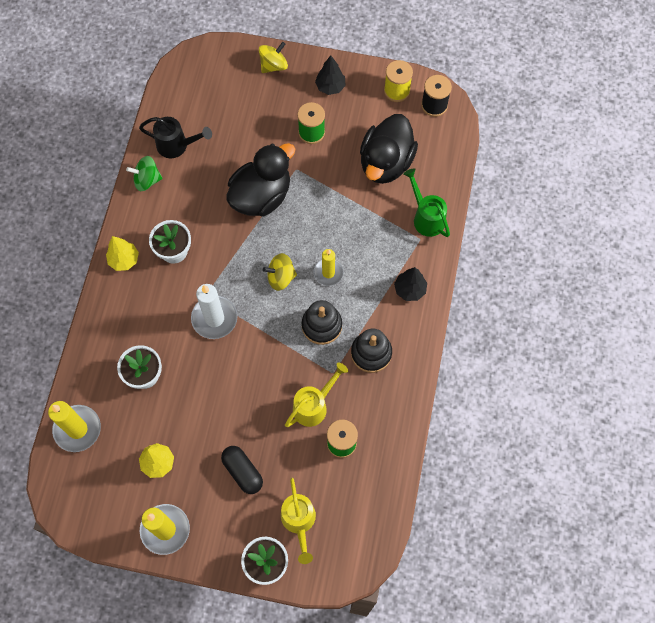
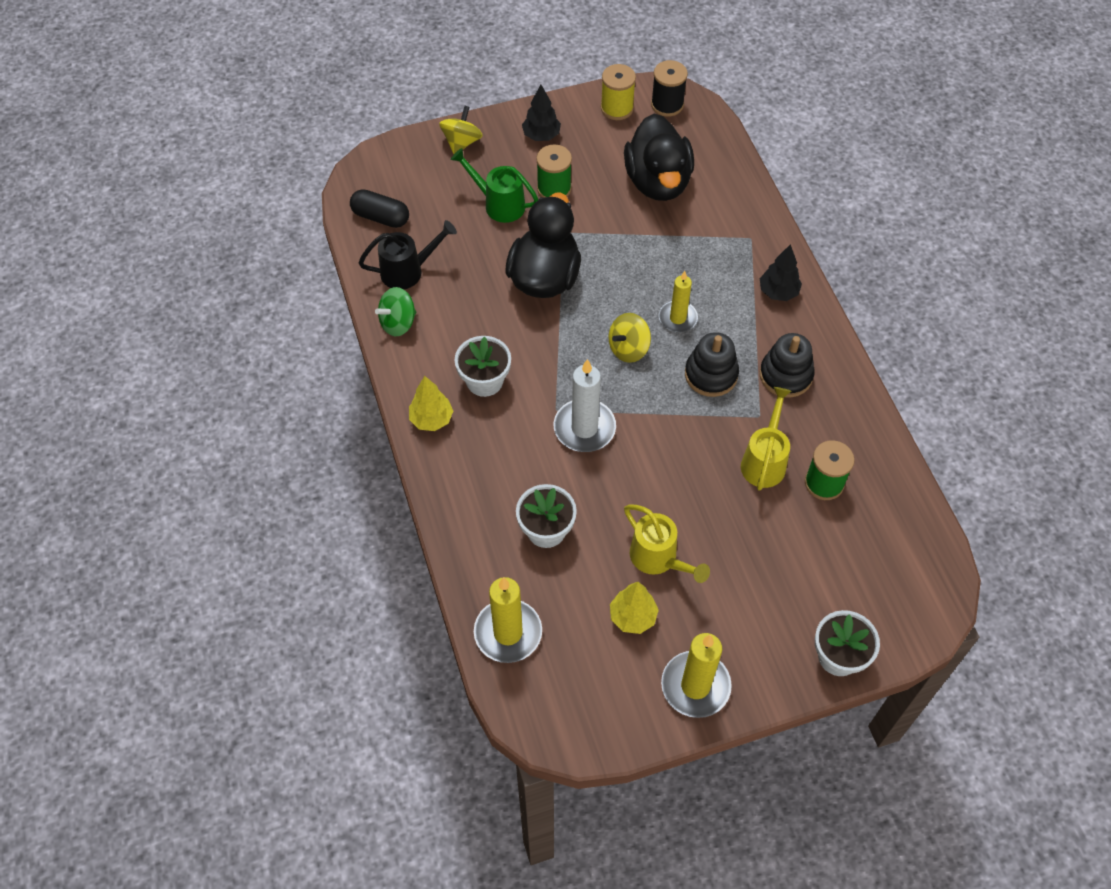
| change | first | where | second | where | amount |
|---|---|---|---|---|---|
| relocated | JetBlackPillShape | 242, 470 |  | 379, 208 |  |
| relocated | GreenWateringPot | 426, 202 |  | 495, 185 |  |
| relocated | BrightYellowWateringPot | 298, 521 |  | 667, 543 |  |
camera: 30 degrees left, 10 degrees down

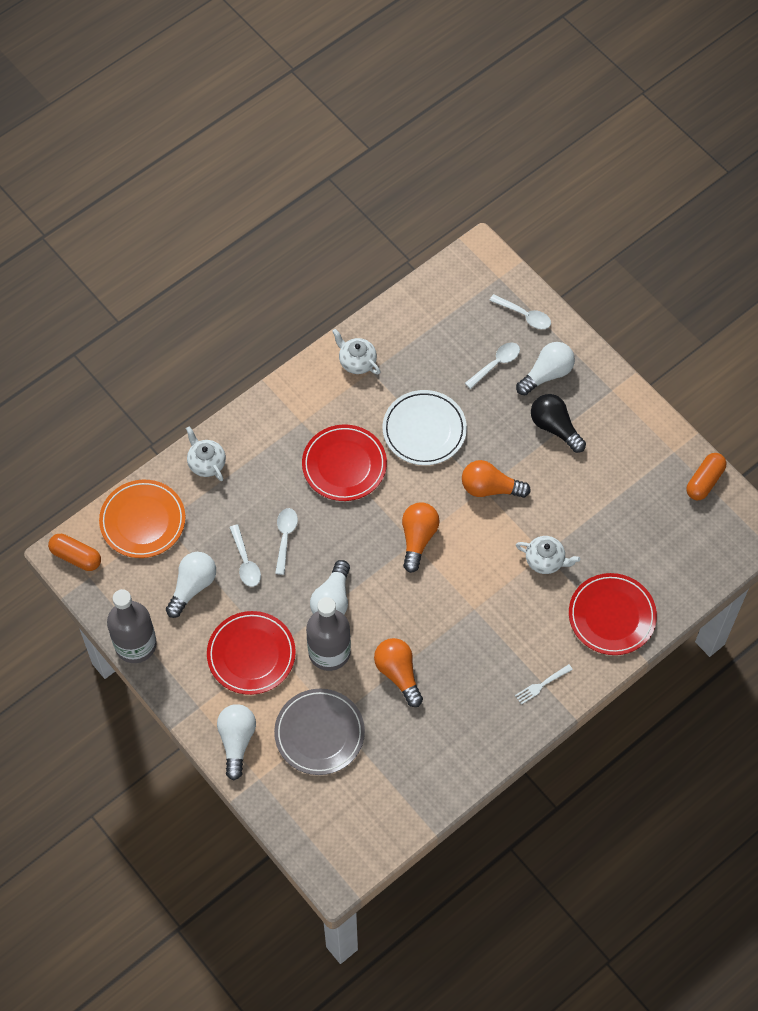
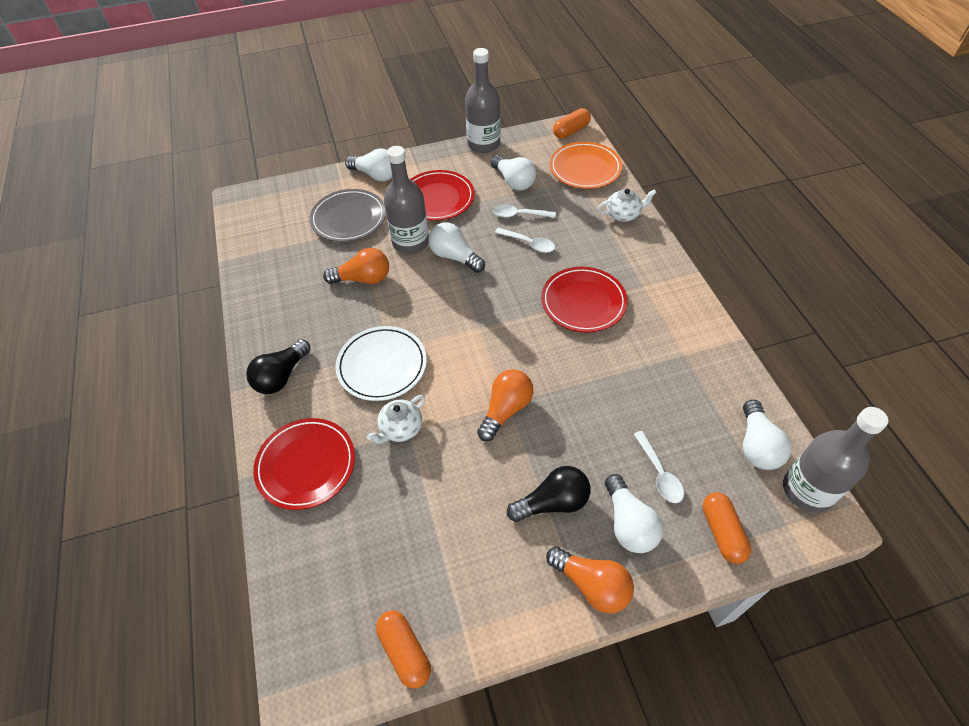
| change | first | where | second | where | amount |
|---|---|---|---|---|---|
| exchanged | PureWhiteDinnerFork | 544, 684 | JetBlackLightbulb | 278, 366 |  |
| relocated | PureWhitePlate | 425, 427 |  | 381, 363 |  |
| relocated | BrightOrangeLightbulb | 421, 537 |  | 590, 580 |  |
| exchanged | PureWhiteTablespoon | 520, 311 | BrightOrangePillShape | 727, 528 |  |
| appeared |  |  | PureWhiteLightbulb | 767, 435 |  |
| appeared |  |  | AshGreyDrinkBottle | 835, 460 |  |
| missing | PureWhiteTeapot | 356, 351 |  |  |  |
camera: 115 degrees right, 10 degrees down

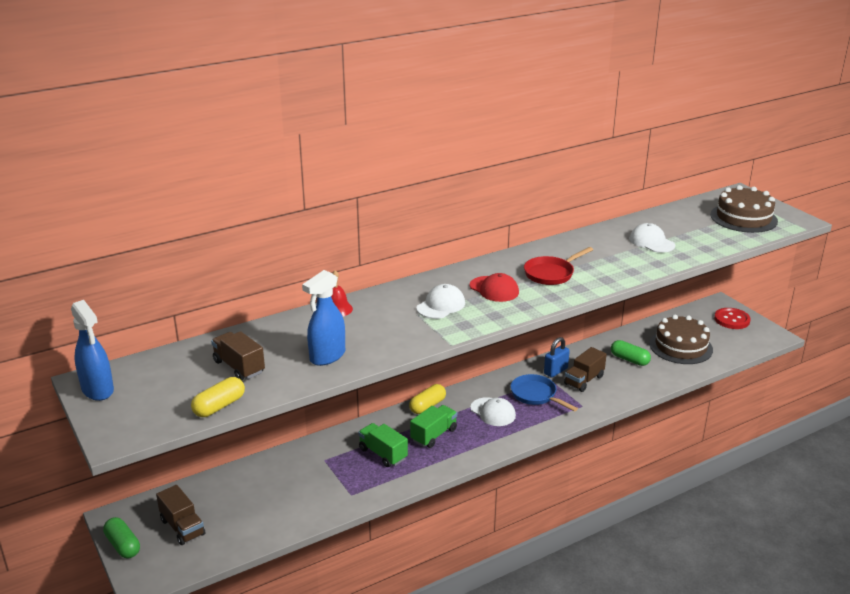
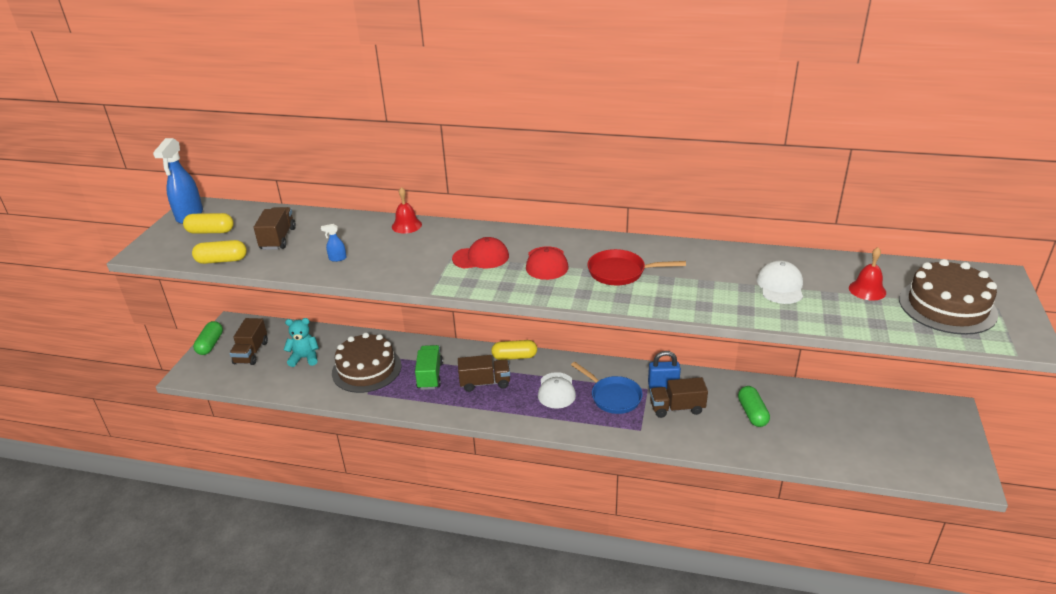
| change | first | where | second | where | amount |
|---|---|---|---|---|---|
| appeared |  |  | BrightYellowPillShape | 208, 223 |  |
| appeared |  |  | TealTeddyBear | 301, 342 |  |
| size | RoyalBlueSprayBottle | 323, 318 |  | 334, 243 | x0.44 |
| relocated | BrownGateau | 681, 339 |  | 367, 362 |  |
| colour | PureWhiteCap | 441, 301 | RedCap | 480, 253 |  |
| colour | GreenTruck | 433, 426 | BrownTruck | 484, 373 |  |
| spun | RoyalBluePan | 544, 393 |  | 607, 388 | 135 degrees clockwise |
| appeared |  |  | RedHandBell | 867, 274 |  |
| missing | RedShirtButton | 732, 318 |  |  |  |
camera: 45 degrees right, 5 degrees up

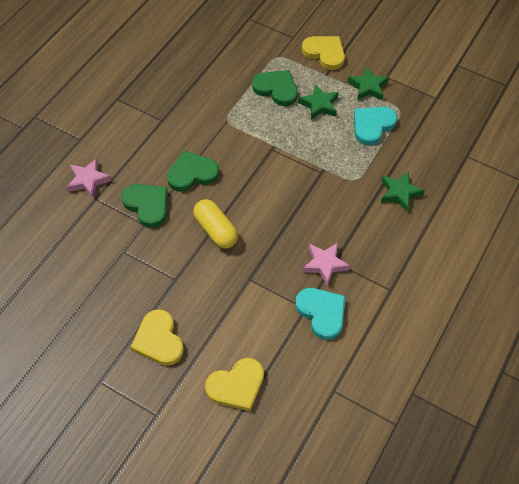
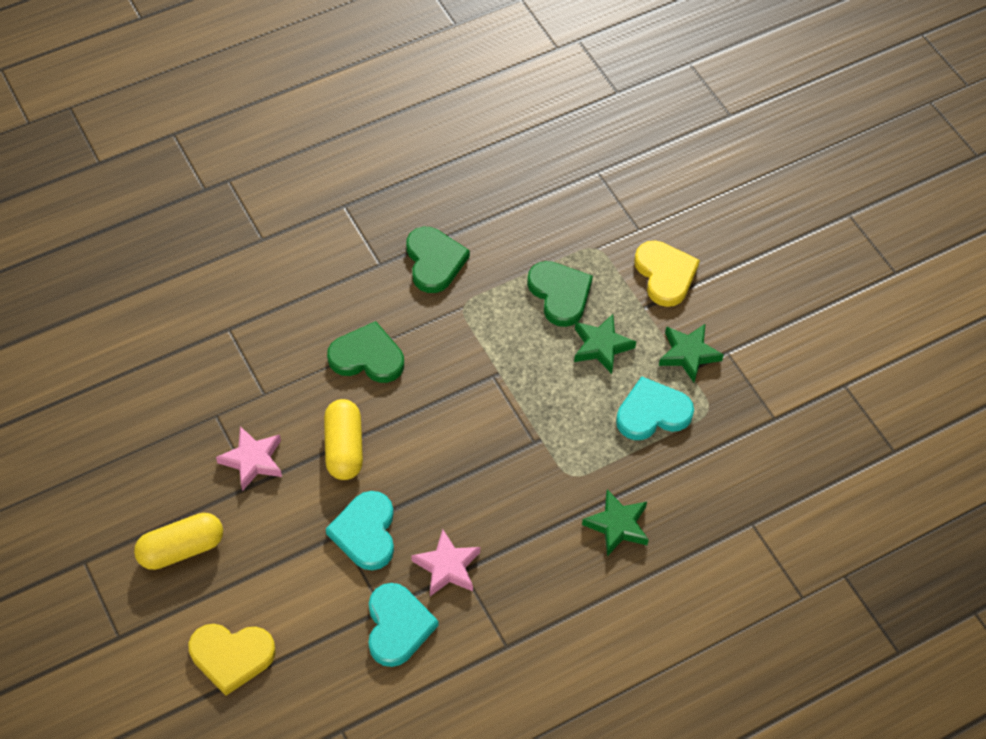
| change | first | where | second | where | amount |
|---|---|---|---|---|---|
| exchanged | BrightYellowHeart | 157, 337 | BrightYellowPillShape | 178, 541 |  |
| relocated | RosePinkFivePointedStar | 89, 178 |  | 249, 458 |  |
| appeared |  |  | TealHeart | 360, 530 |  |
| relocated | GreenHeart | 144, 206 |  | 438, 260 |  |
camera: 30 degrees right, 0 degrees up

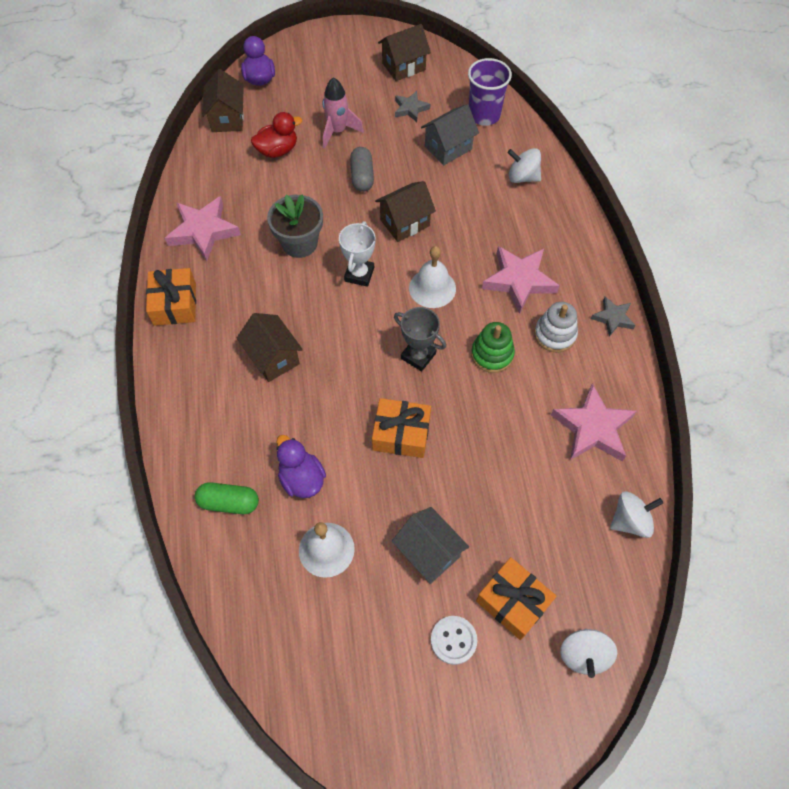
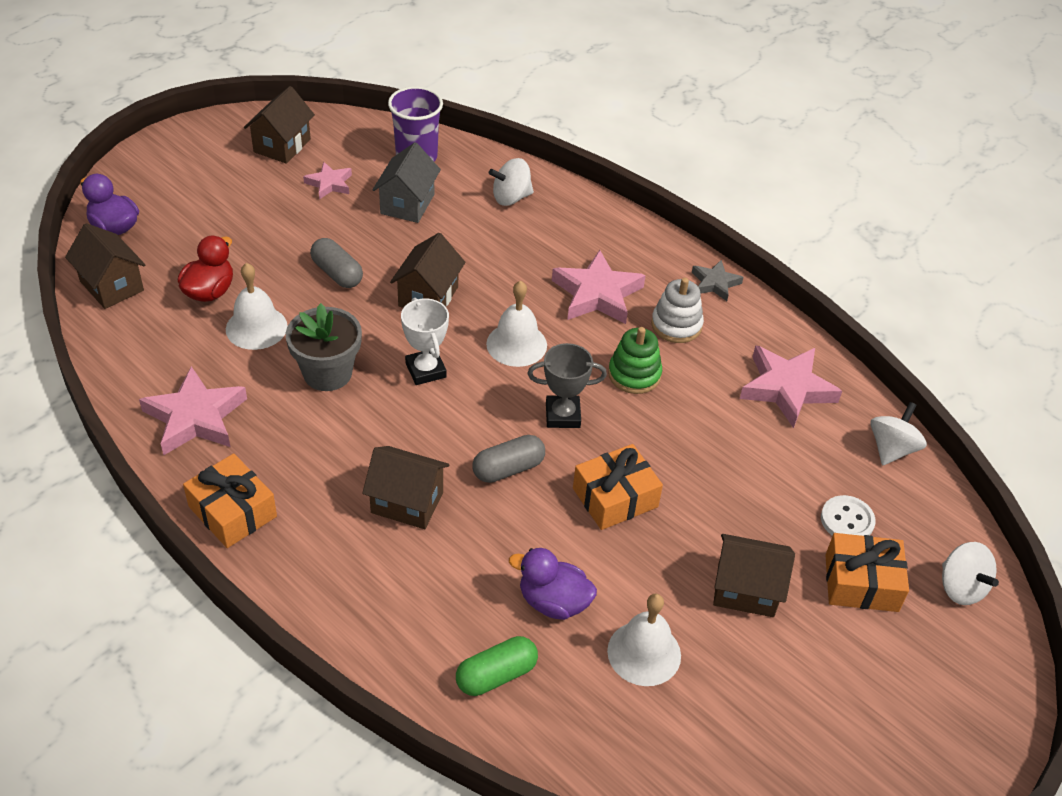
| change | first | where | second | where | amount |
|---|---|---|---|---|---|
| appeared |  |  | PureWhiteHandBell | 257, 306 |  |
| colour | AshGreyFivePointedStar | 412, 106 | RosePinkFivePointedStar | 327, 180 |  |
| appeared |  |  | AshGreyPillShape | 508, 459 |  |
| colour | AshGreyCottage | 430, 545 | BrownCottage | 754, 575 |  |
| relocated | PureWhiteShirtButton | 454, 640 |  | 848, 515 |  |
| missing | RosePinkRocket | 343, 112 |  |  |  |
camera: 40 degrees left, 15 degrees down

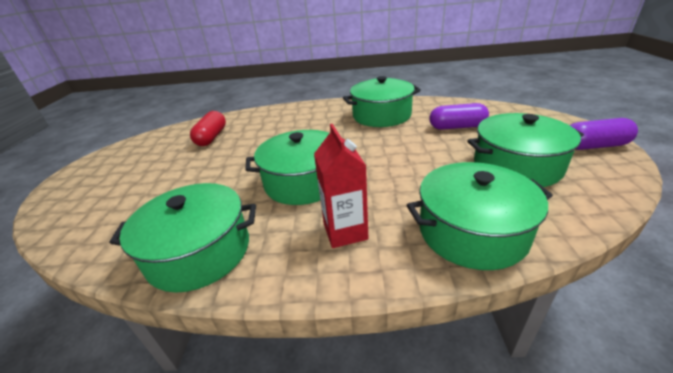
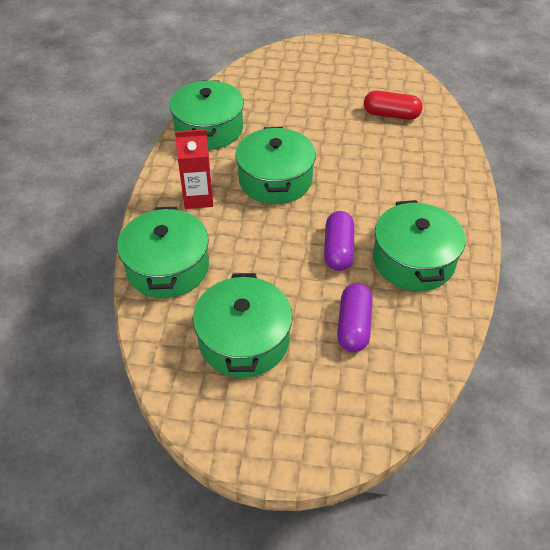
| change | first | where | second | where | amount |
|---|---|---|---|---|---|
| relocated | PurplePillShape | 604, 134 |  | 339, 241 |  |
camera: 95 degrees right, 15 degrees up

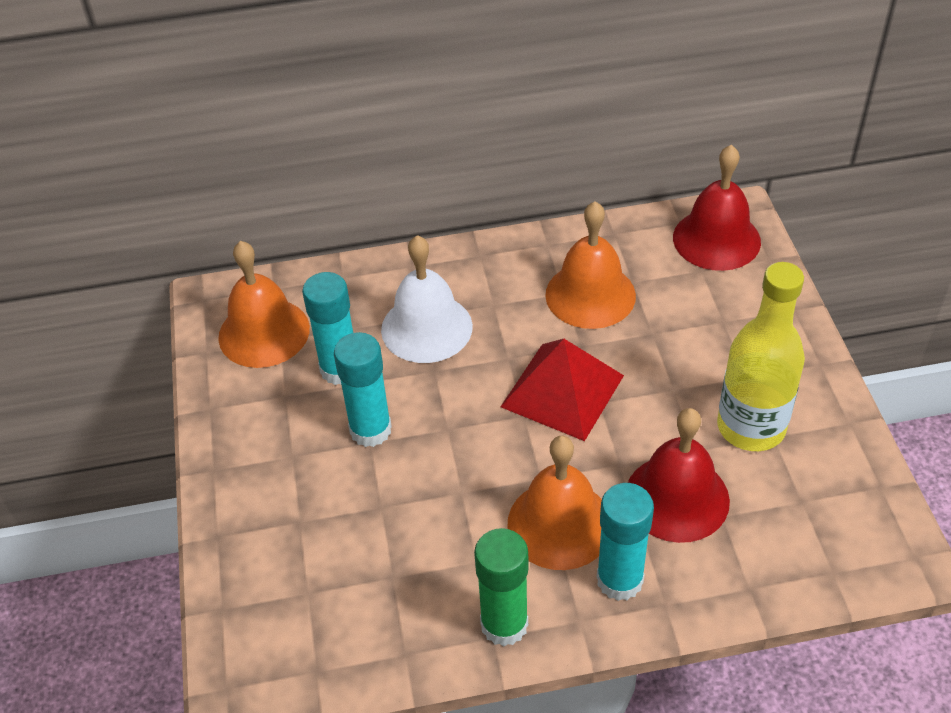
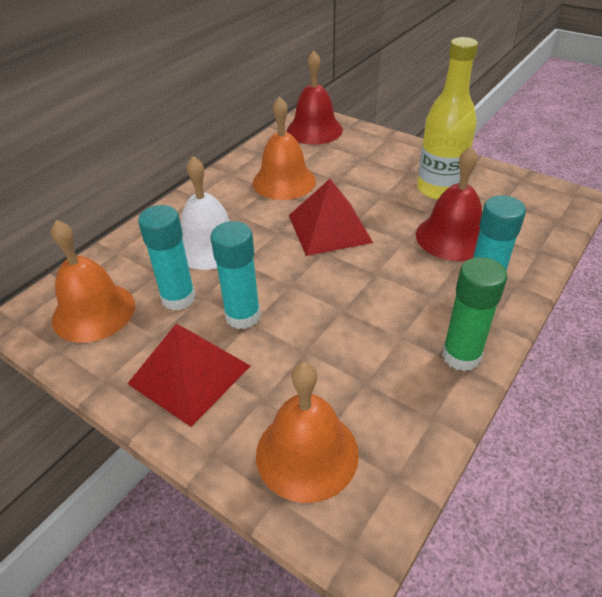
| change | first | where | second | where | amount |
|---|---|---|---|---|---|
| appeared |  |  | RedSolidPyramid | 188, 375 |  |
| relocated | BrightOrangeHandBell | 554, 503 |  | 307, 432 |  |
camera: 45 degrees left, 5 degrees down

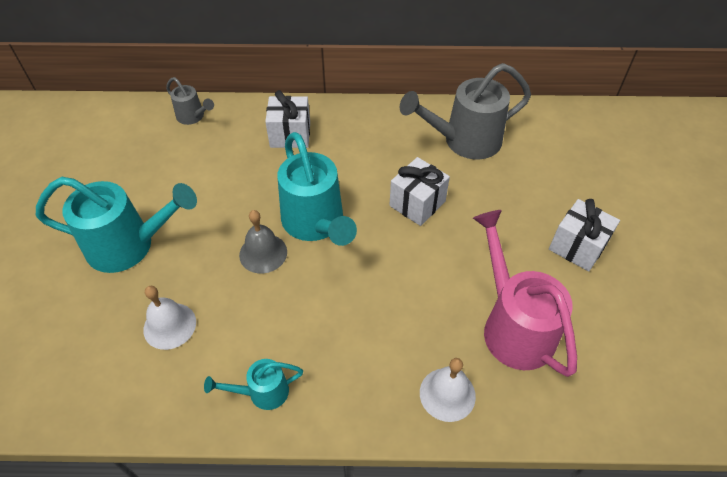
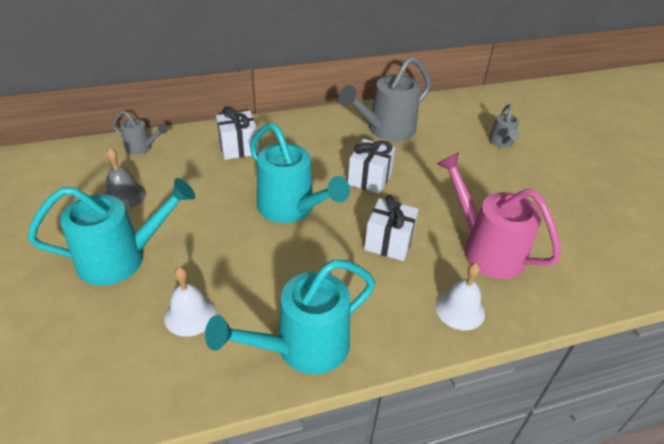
| change | first | where | second | where | amount |
|---|---|---|---|---|---|
| relocated | AshGreyHandBell | 263, 241 |  | 125, 178 |  |
| size | TealWateringPot | 253, 384 |  | 290, 316 | x1.96 |
| relocated | PureWhiteGift | 584, 235 |  | 391, 228 |  |
| appeared |  |  | AshGreyWateringPot | 504, 126 |  |
camera: 20 degrees left, 10 degrees down

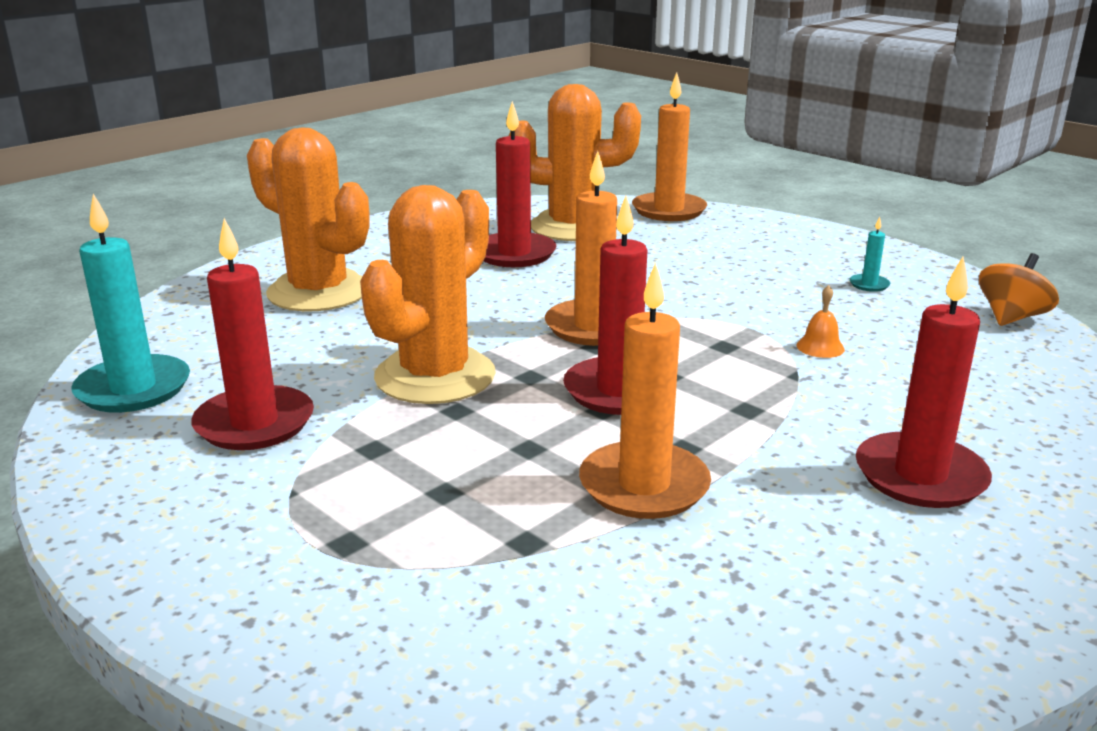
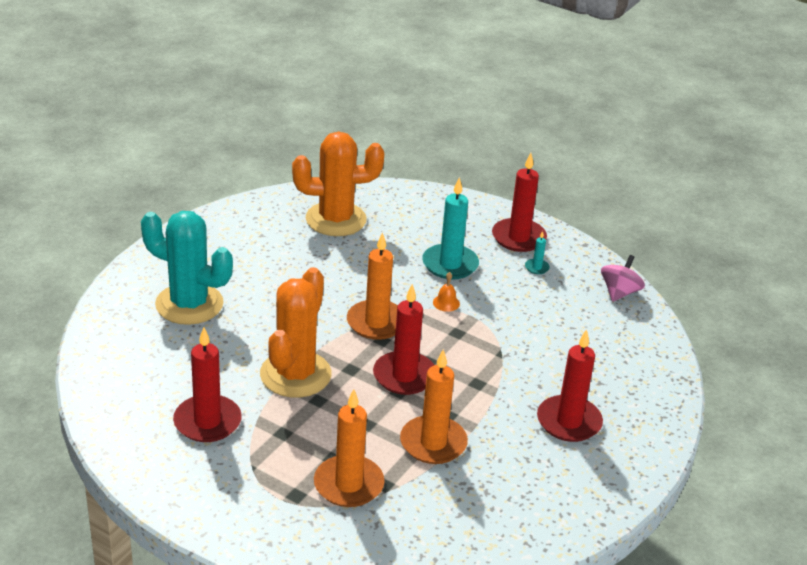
| change | first | where | second | where | amount |
|---|---|---|---|---|---|
| colour | BrightOrangeCactus | 308, 219 | TealCactus | 187, 268 |  |
| relocated | BrightOrangeCandle | 669, 146 |  | 349, 448 |  |
| relocated | TealCandle | 130, 303 |  | 450, 228 |  |
| relocated | BrightOrangeHandBell | 821, 321 |  | 446, 292 |  |
| relocated | RedCandle | 520, 184 |  | 519, 202 |  |
| colour | BrightOrangeSpinningTop | 1019, 289 | RosePinkSpinningTop | 623, 278 |  |
camera: 15 degrees left, 10 degrees up

